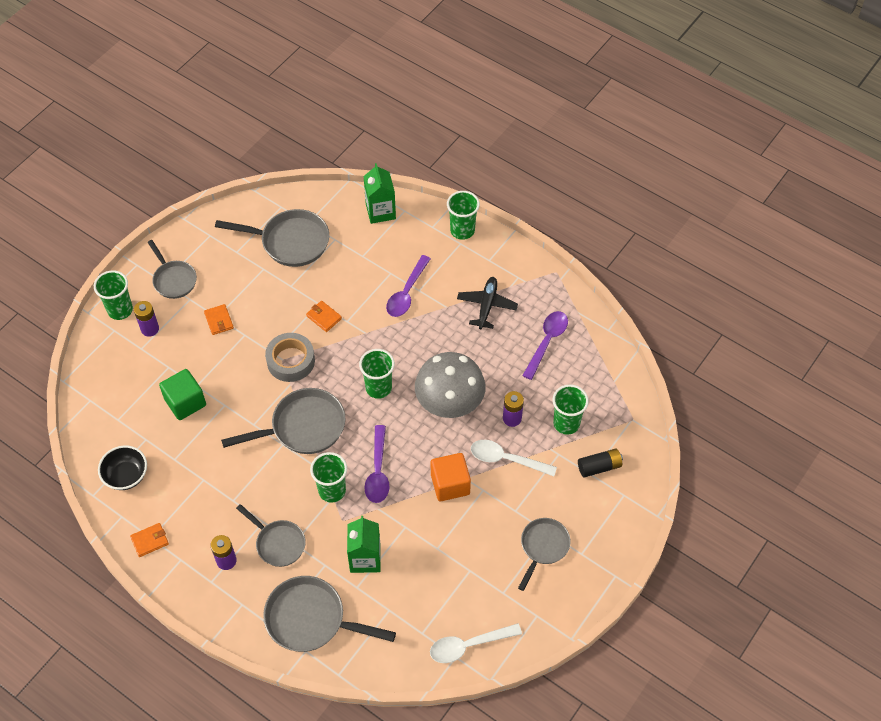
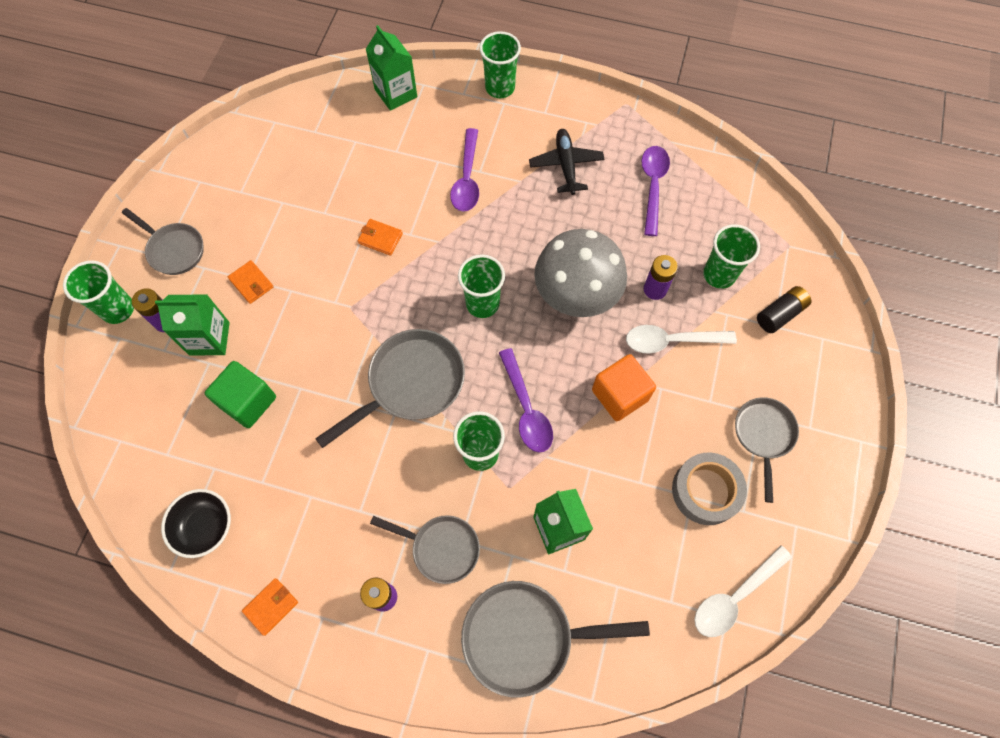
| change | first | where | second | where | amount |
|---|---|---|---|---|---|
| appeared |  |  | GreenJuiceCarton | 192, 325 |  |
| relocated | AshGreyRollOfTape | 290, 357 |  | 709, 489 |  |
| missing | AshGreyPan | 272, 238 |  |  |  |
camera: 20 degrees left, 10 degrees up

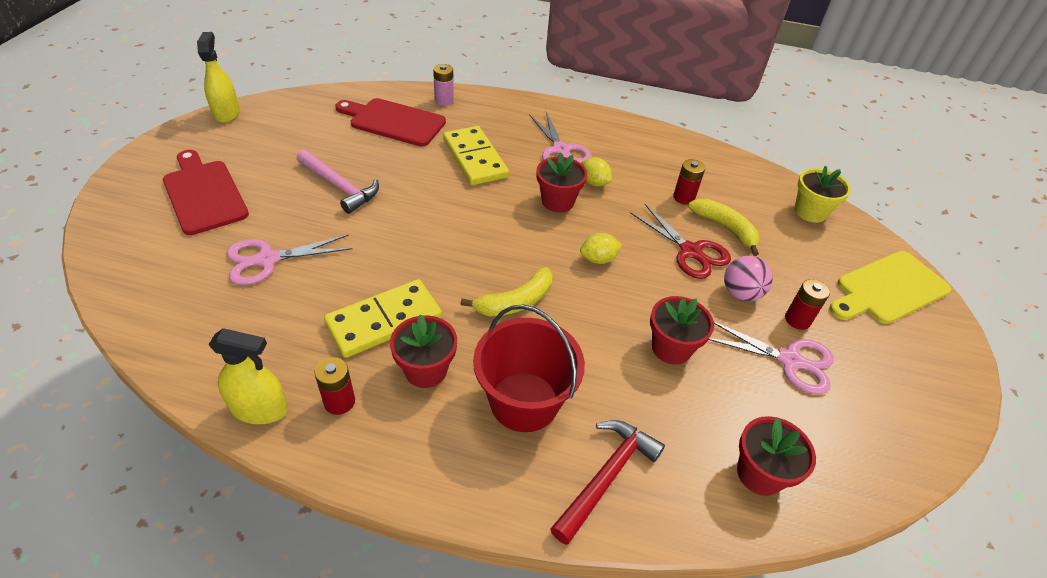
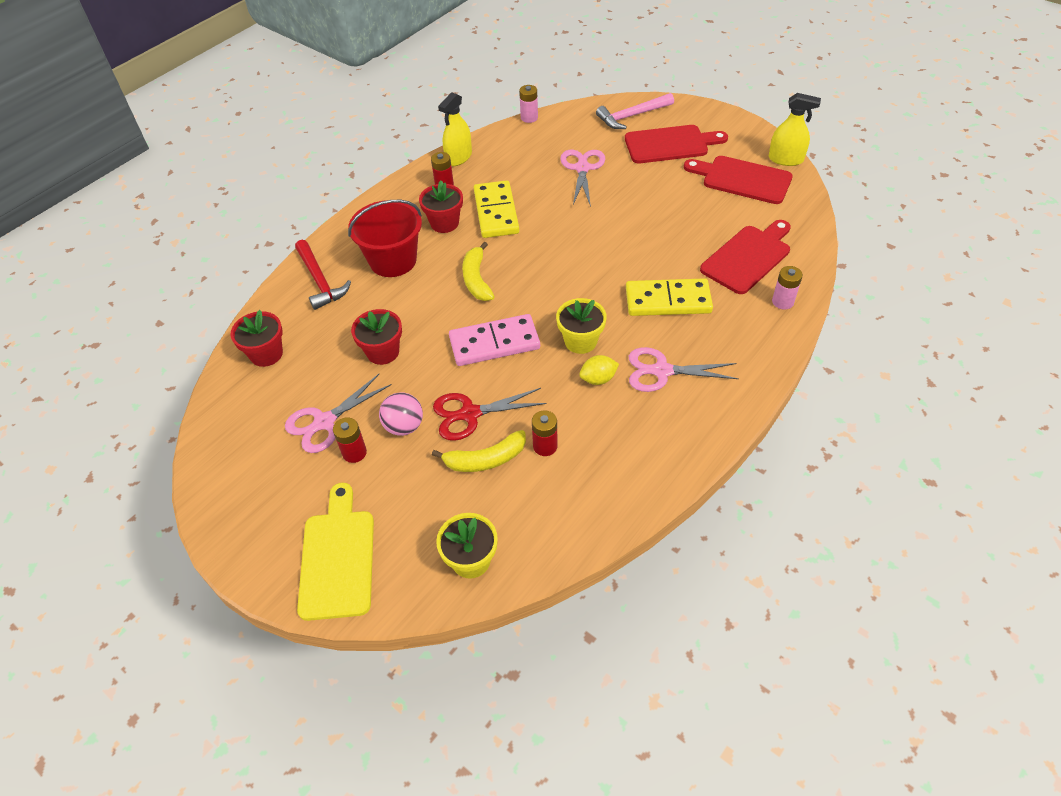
| change | first | where | second | where | amount |
|---|---|---|---|---|---|
| exchanged | BrightYellowLemon | 601, 248 | RosePinkDominoPiece | 494, 340 |  |
| appeared |  |  | RosePinkPowerCell | 528, 104 |  |
| colour | RedFlowerPot | 562, 182 | BrightYellowFlowerPot | 581, 326 |  |
| relocated | RosePinkHammer | 338, 181 |  | 635, 111 |  |
| appeared |  |  | RedBreadBoard | 738, 180 |  |
camera: 120 degrees right, 5 degrees up

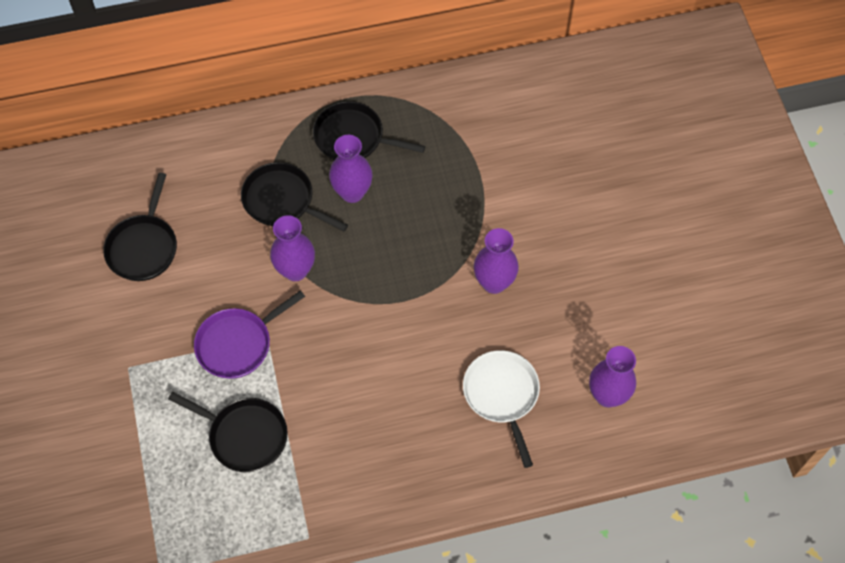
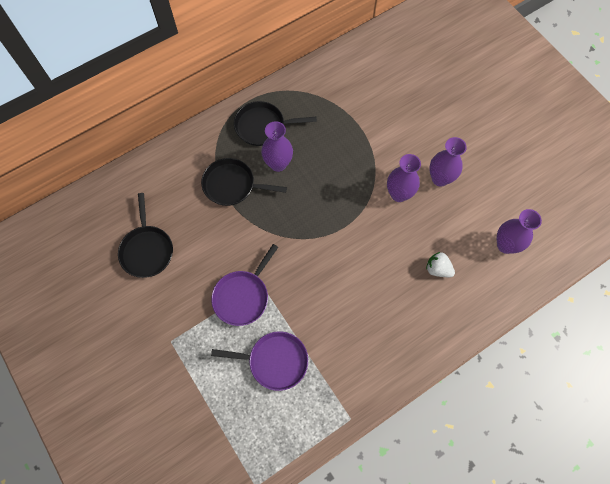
| change | first | where | second | where | amount |
|---|---|---|---|---|---|
| colour | JetBlackPan | 228, 432 | PurplePan | 259, 361 |  |
| exchanged | PureWhitePan | 501, 409 | PureWhiteStrawberry | 440, 264 |  |
| relocated | PurpleTallVase | 292, 248 |  | 448, 162 |  |
camera: 20 degrees left, 5 degrees up

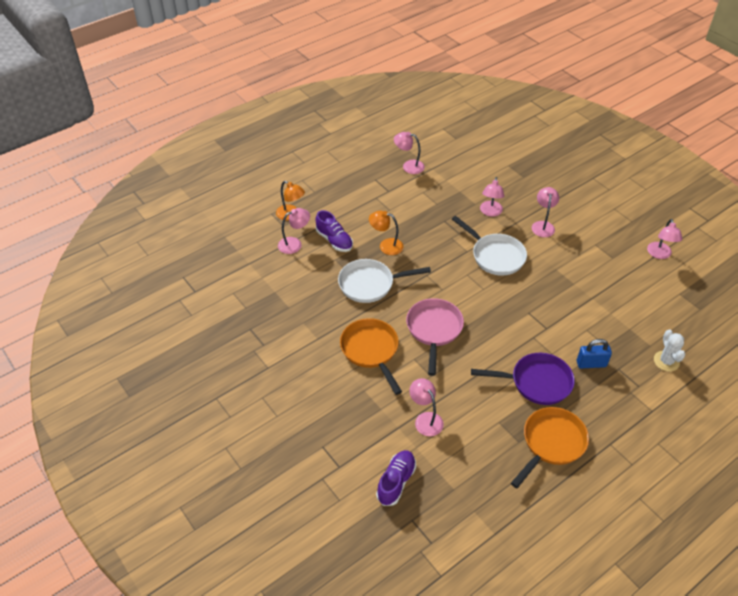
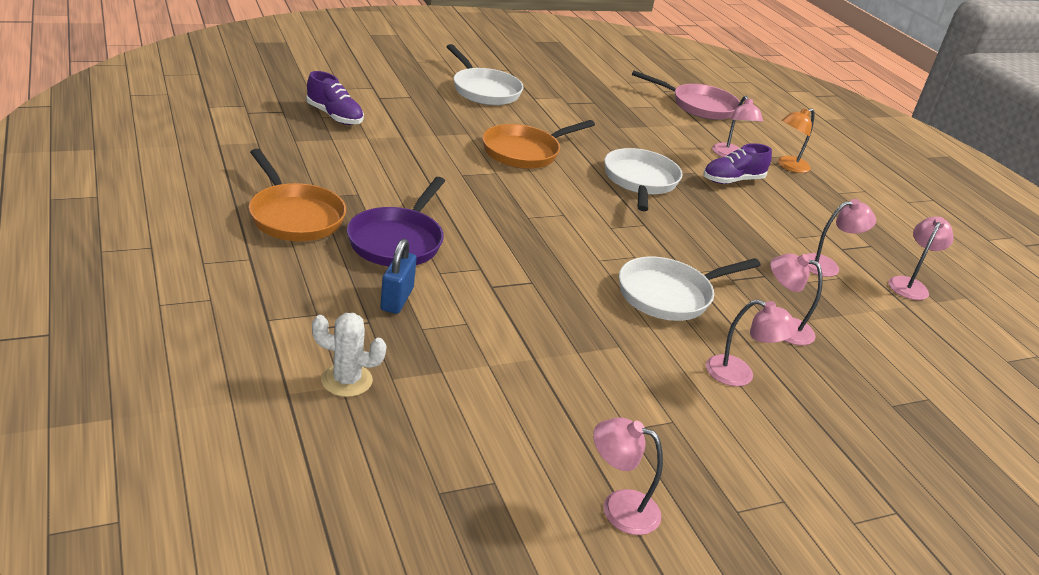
| change | first | where | second | where | amount |
|---|---|---|---|---|---|
| appeared |  |  | PureWhitePan | 484, 74 |  |
| spun | BrightOrangePan | 371, 356 |  | 538, 144 | 150 degrees clockwise |
| relocated | RosePinkPan | 435, 337 |  | 686, 95 |  |
| relocated | RosePinkLamp | 426, 407 |  | 841, 238 |  |
| missing | BrightOrangeLamp | 386, 233 |  |  |  |
camera: 100 degrees right, 15 degrees down

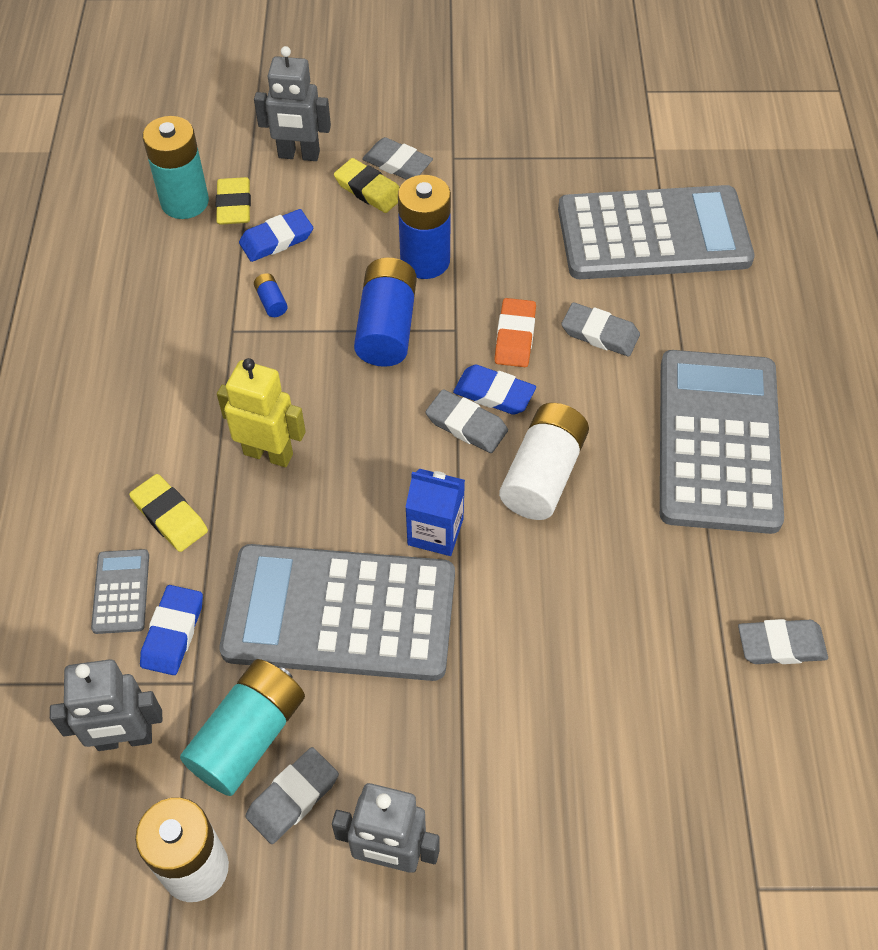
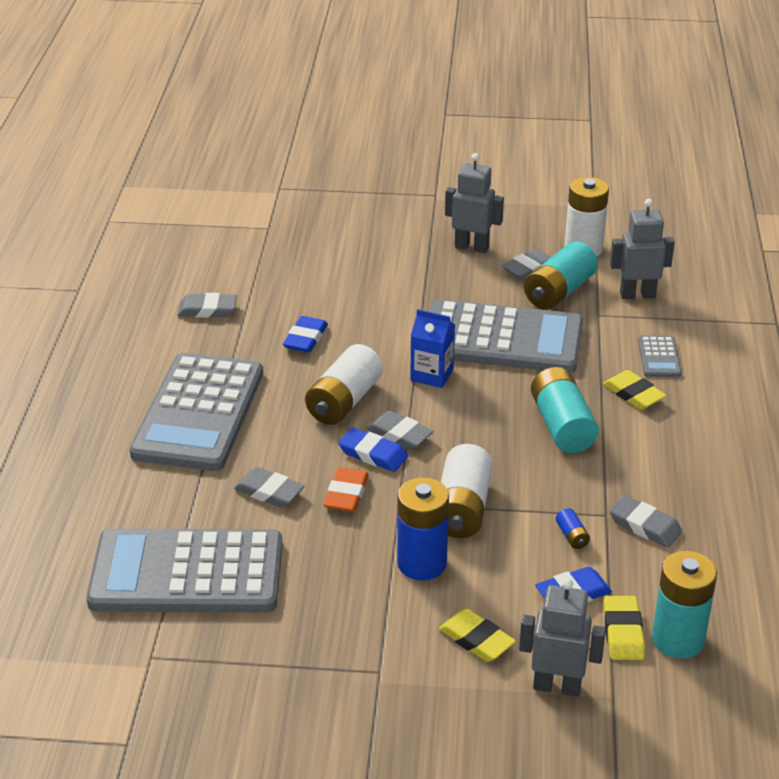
| change | first | where | second | where | amount |
|---|---|---|---|---|---|
| relocated | RoyalBlueGumEraser | 171, 630 |  | 305, 334 |  |
| colour | RoyalBluePowerCell | 385, 312 | PureWhitePowerCell | 467, 491 |  |
| exchanged | BrightYellowRobot | 261, 412 | TealPowerCell | 565, 410 |  |
| relocated | AshGreyGumEraser | 397, 158 |  | 645, 521 |  |
camera: 175 degrees left, 20 degrees down

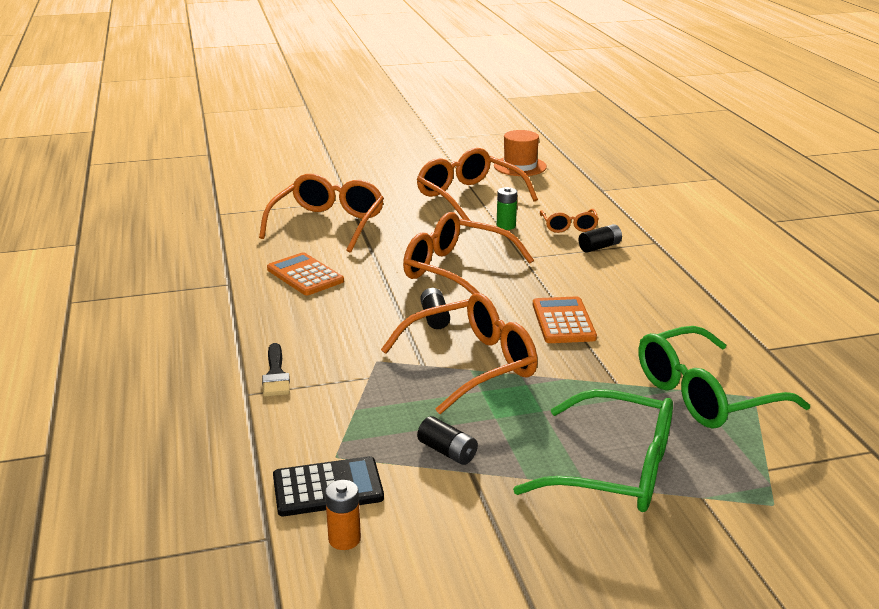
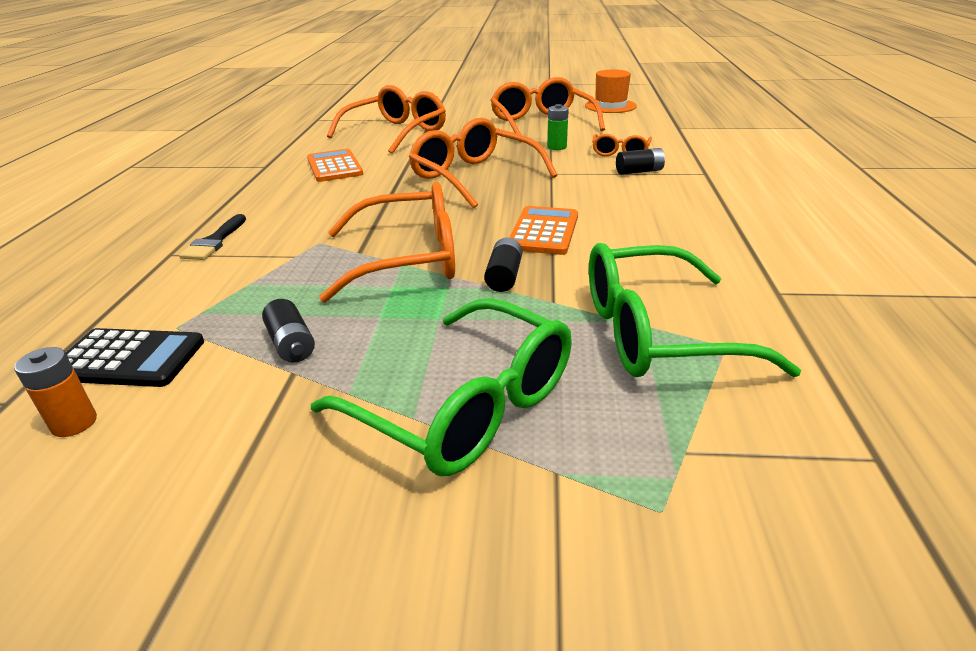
| change | first | where | second | where | amount |
|---|---|---|---|---|---|
| relocated | JetBlackPowerCell | 435, 308 |  | 503, 265 |  |
camera: 20 degrees right, 5 degrees up

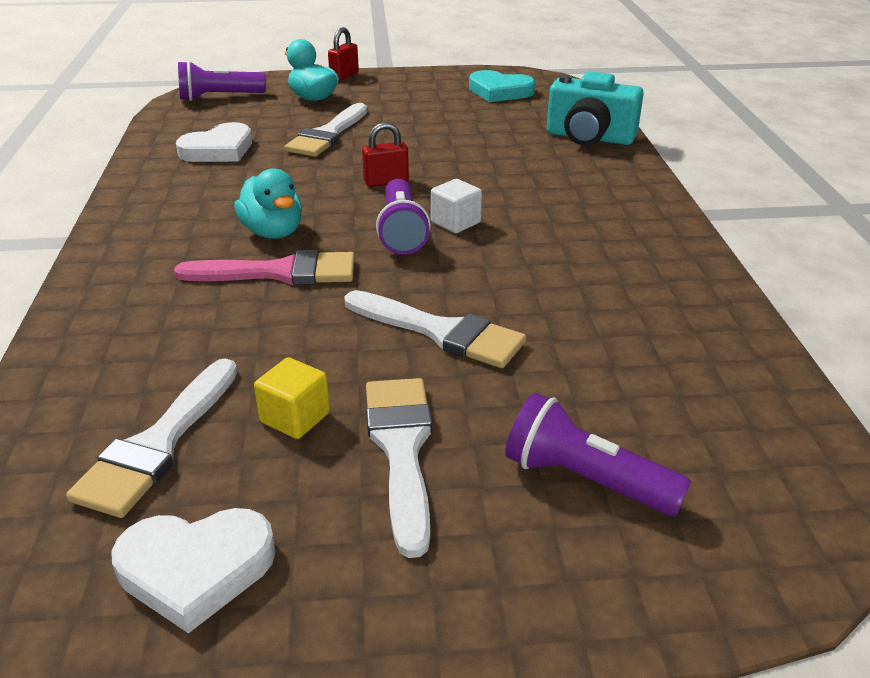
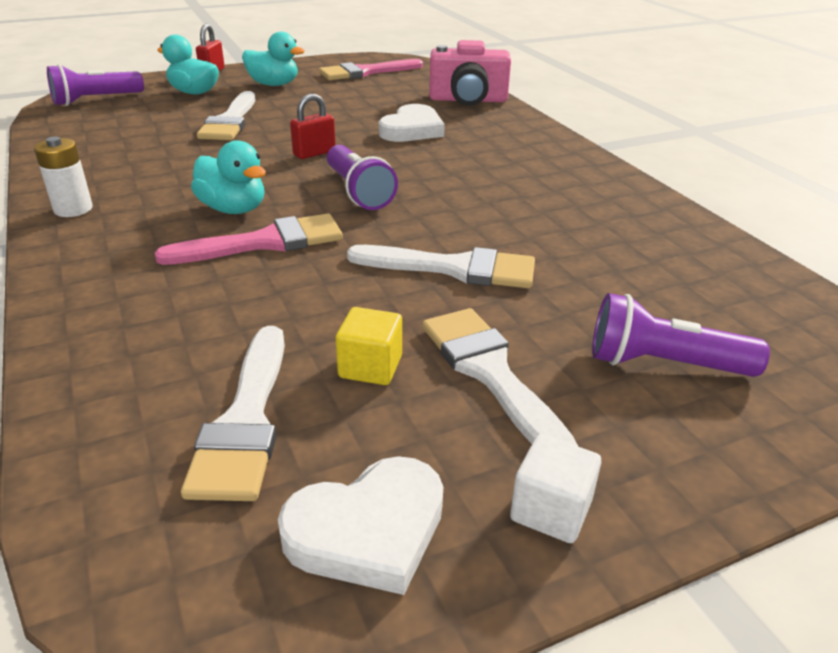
| change | first | where | second | where | amount |
|---|---|---|---|---|---|
| appeared |  |  | PureWhitePowerCell | 63, 177 |  |
| appeared |  |  | TealToyDuck | 273, 59 |  |
| exchanged | TealHeart | 502, 86 | RosePinkPaintbrush | 371, 69 |  |
| relocated | PureWhiteHeart | 214, 142 |  | 412, 123 |  |
| colour | TealCamera | 595, 108 | RosePinkCamera | 470, 73 |  |
| relocated | PureWhiteBlock | 456, 206 |  | 555, 488 |  |
camera: 20 degrees left, 0 degrees up

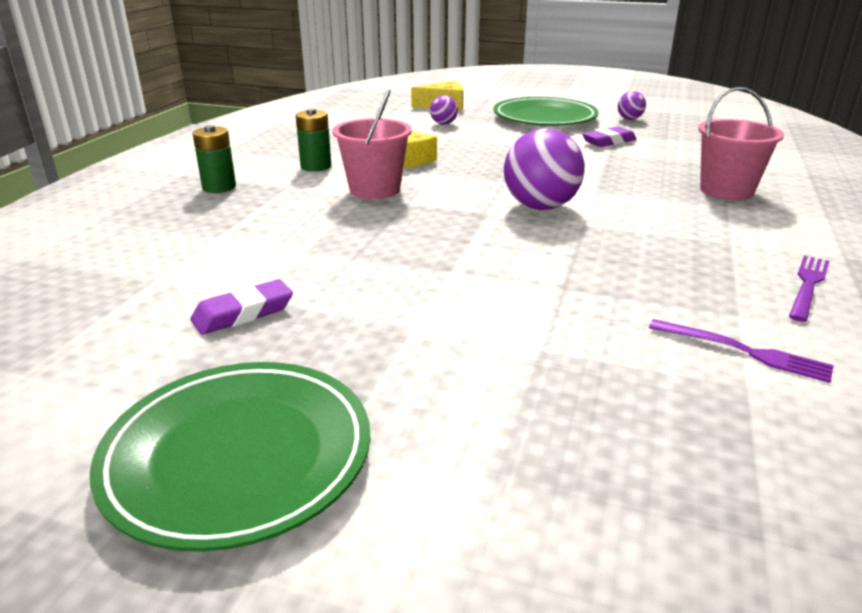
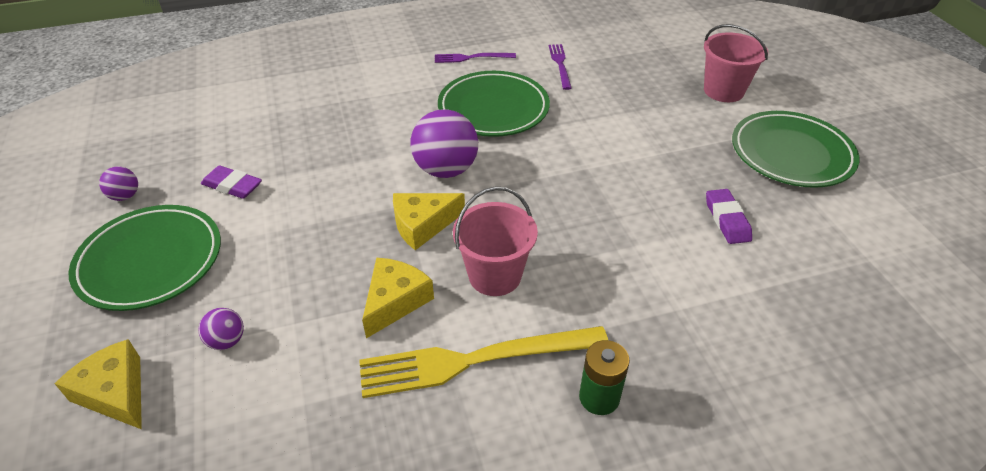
| change | first | where | second | where | amount |
|---|---|---|---|---|---|
| exchanged | GreenPowerCell | 313, 140 | BrightYellowDinnerFork | 483, 362 |  |
| appeared |  |  | BrightYellowCheeseWedge | 429, 221 |  |
| appeared |  |  | GreenPlate | 494, 104 |  |
| relocated | RosePinkBucket | 741, 143 |  | 736, 63 |  |
| spun | PurpleGumEraser | 241, 307 |  | 729, 216 | 60 degrees clockwise |
camera: 125 degrees left, 15 degrees up

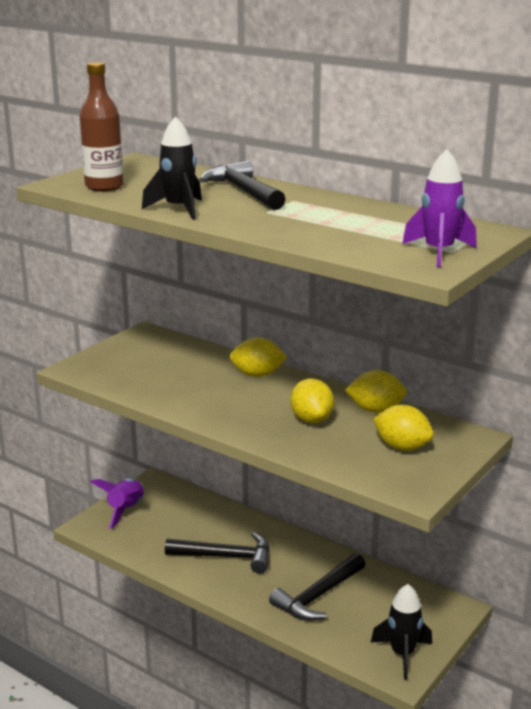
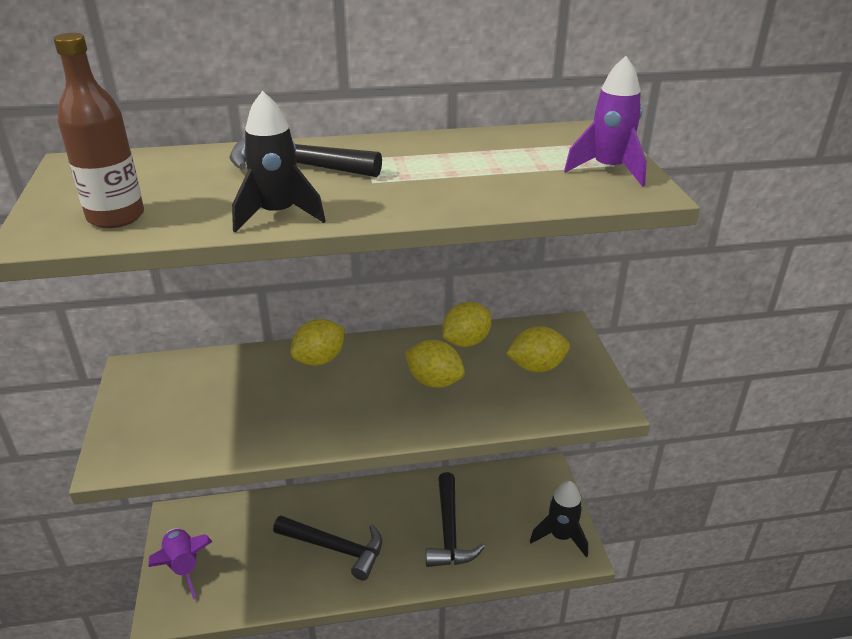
| change | first | where | second | where | amount |
|---|---|---|---|---|---|
| spun | JetBlackHammer | 217, 552 |  | 327, 548 | 60 degrees clockwise |
camera: 45 degrees left, 10 degrees up

